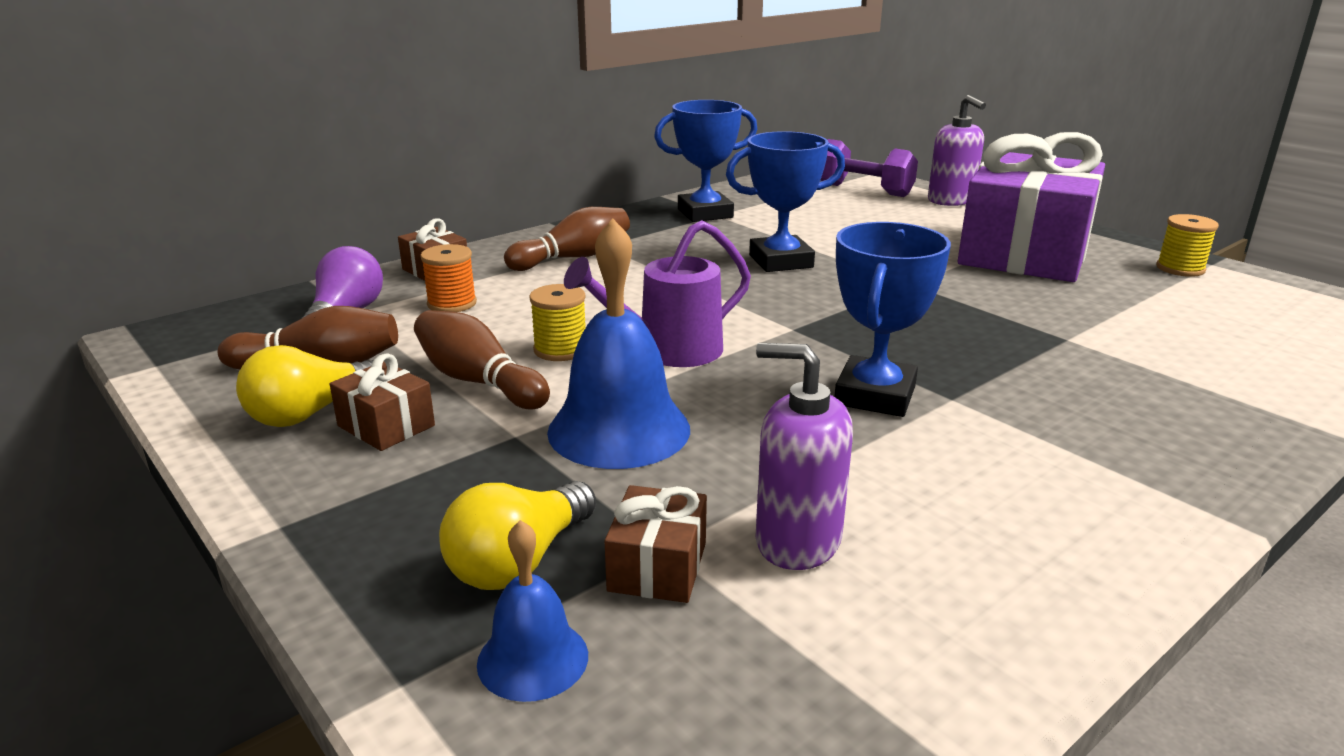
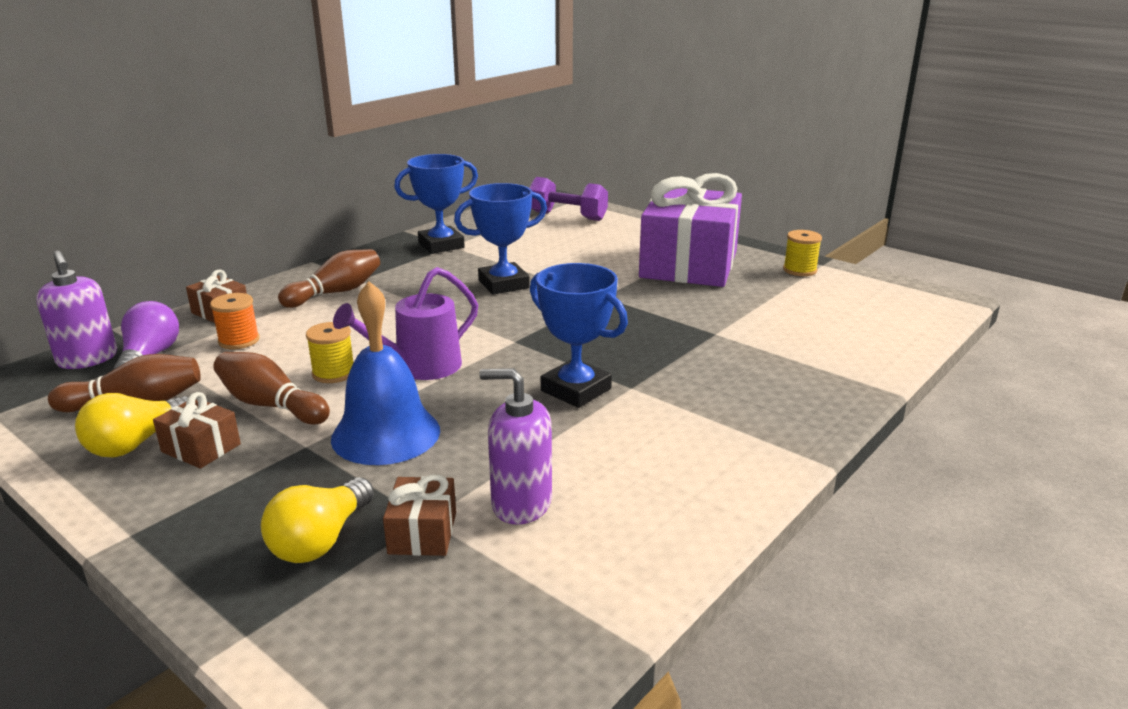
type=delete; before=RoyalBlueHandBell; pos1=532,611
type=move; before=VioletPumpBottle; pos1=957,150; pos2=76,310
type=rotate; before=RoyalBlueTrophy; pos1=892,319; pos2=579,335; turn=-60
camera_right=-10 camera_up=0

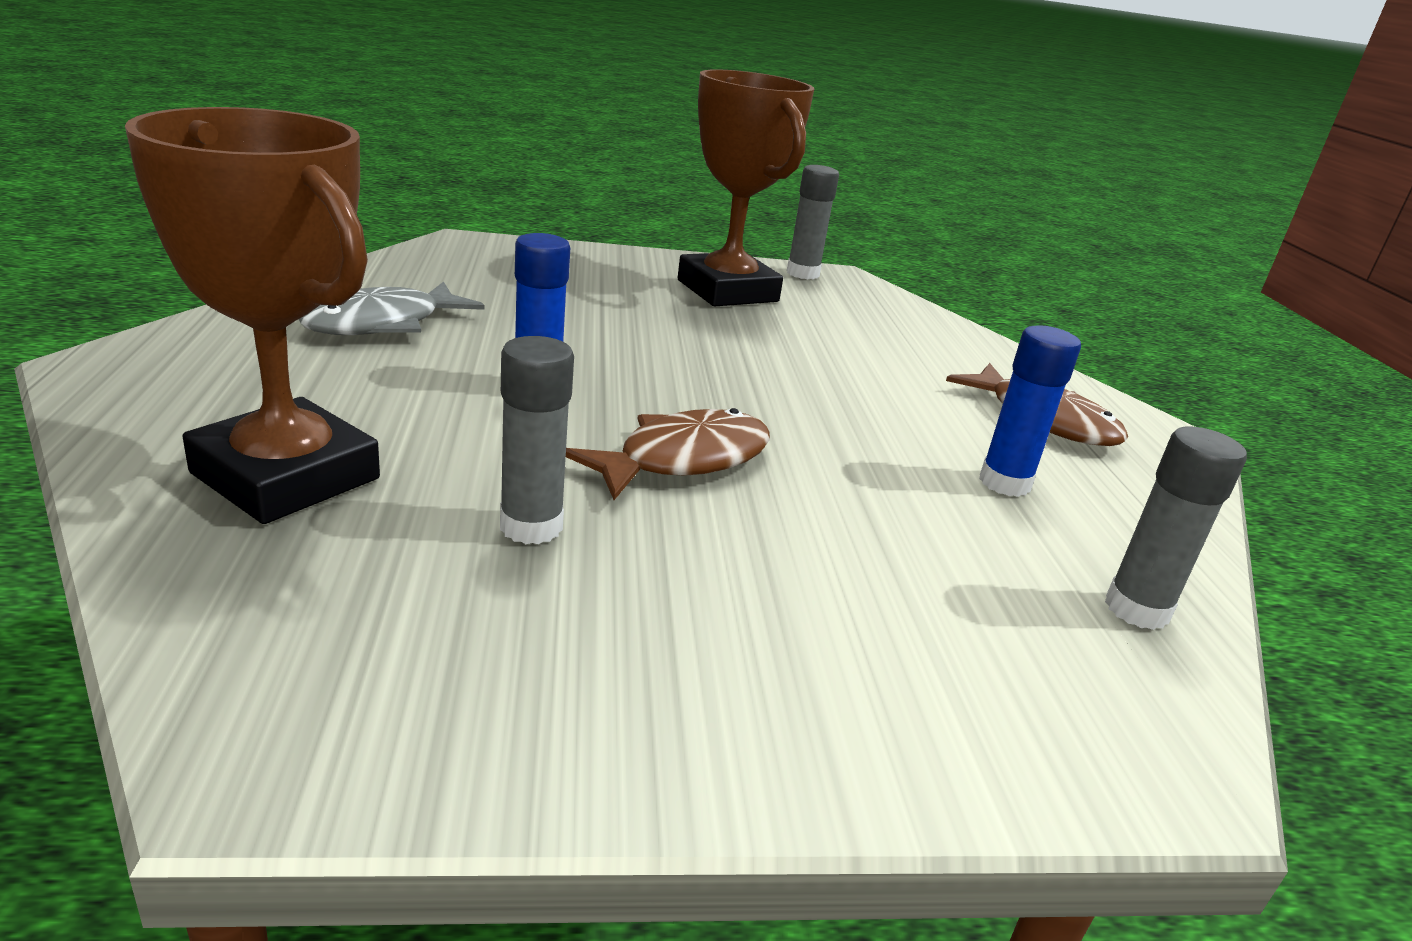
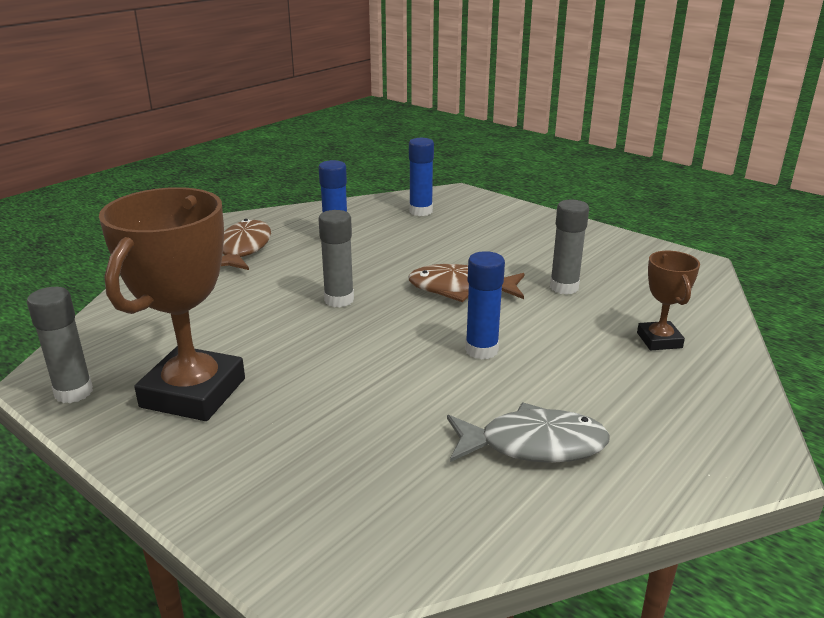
type=insert; after=RoyalBlueGlueStick; pos2=421,177
type=move; before=GreyGlueStick; pos1=1176,528; pos2=336,258
type=resize; before=DarkBrownTrophy; pos1=252,315; pos2=668,300; scale=0.5
camera_right=-130 camera_up=0

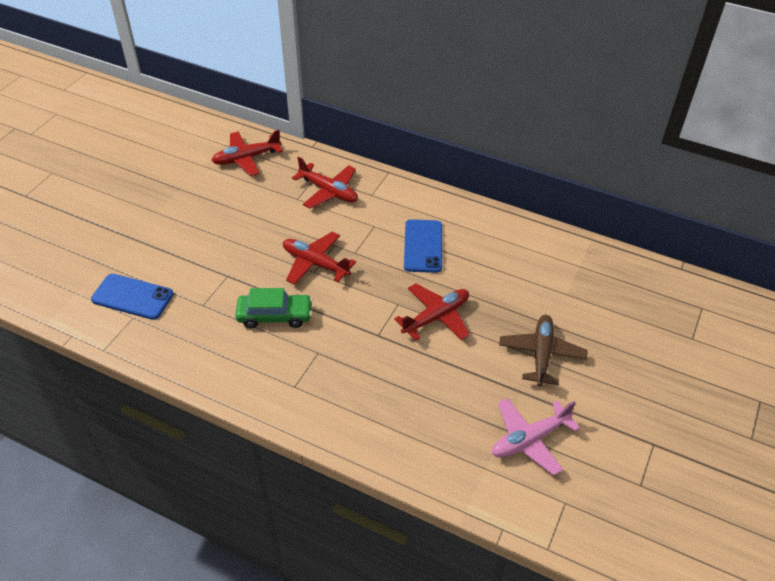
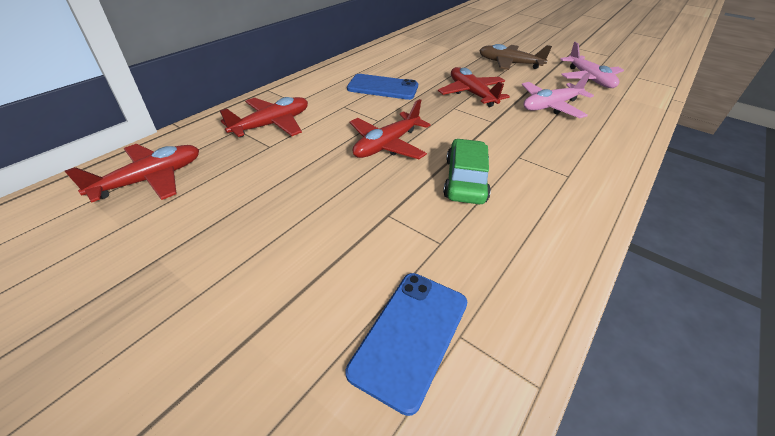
type=insert; after=RosyToyPlane; pos2=558,95
type=rotate; before=ScarletToyPlane; pos1=247,153; pos2=132,173; turn=-120
camera_right=-80 camera_up=-5

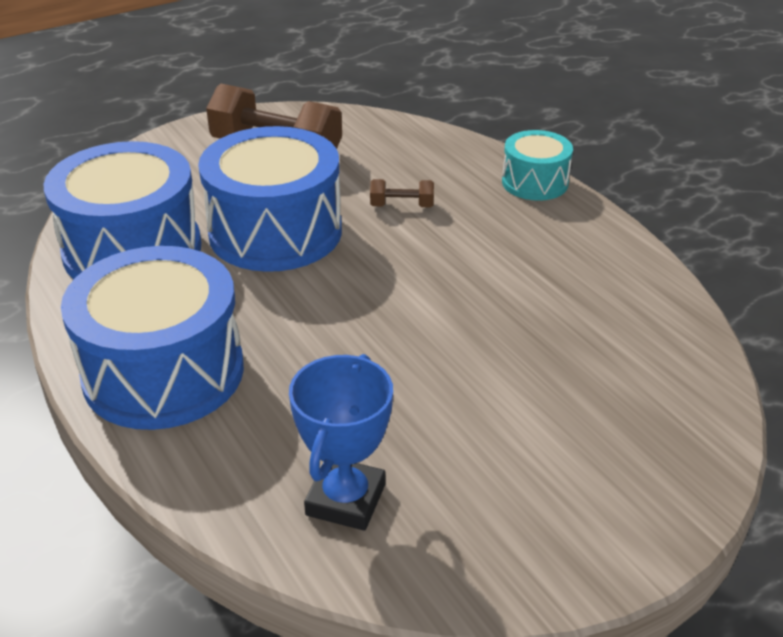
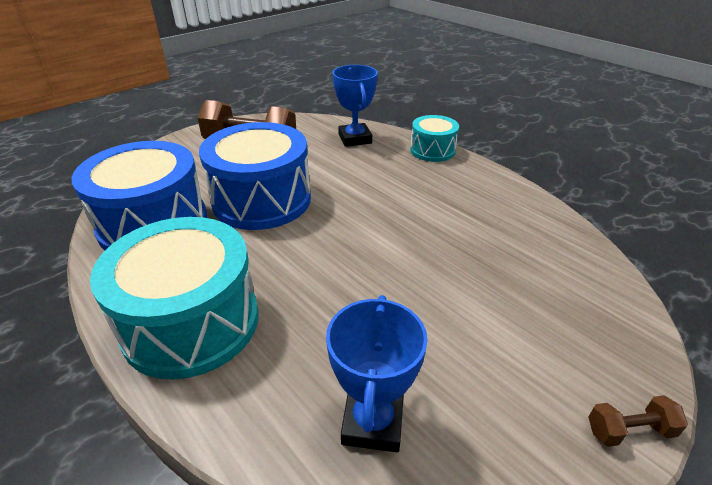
type=insert; after=RoyalBlueTrophy; pos2=355,106
type=move; before=DarkBrownDumbbell; pos1=402,193; pos2=638,421
type=recolor; before=RoyalBlueDrum; after=TurquoiseDrum; pos1=152,338; pos2=174,298
camera_right=-10 camera_up=0

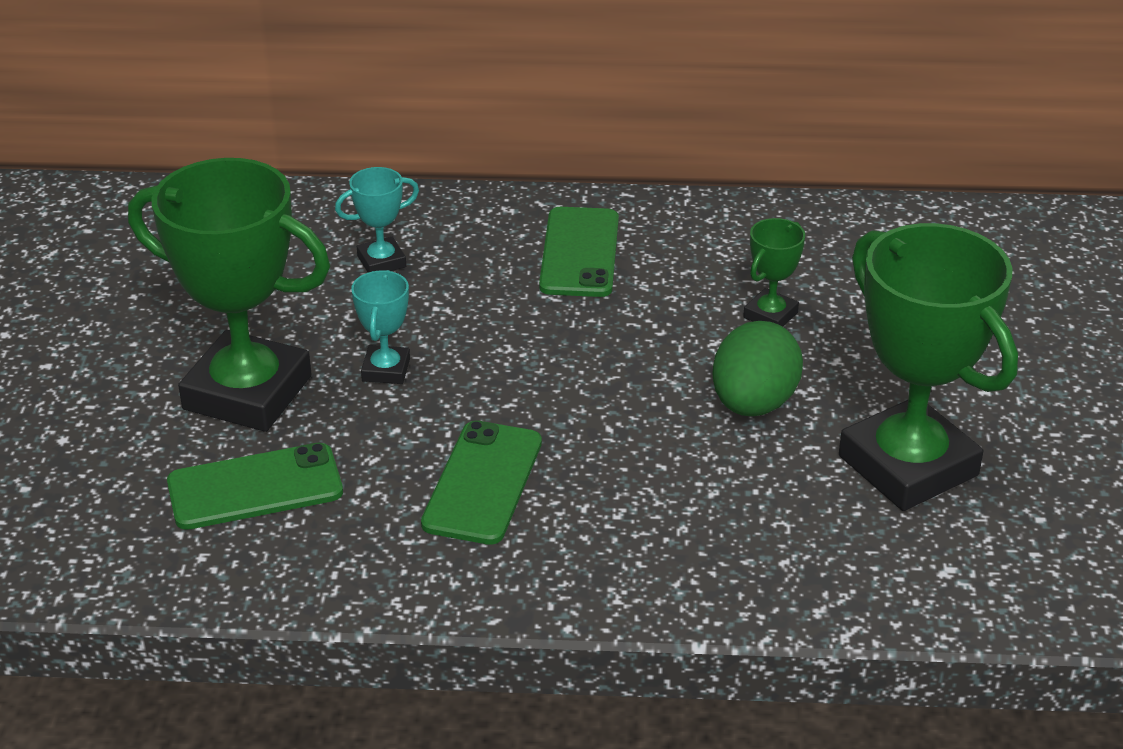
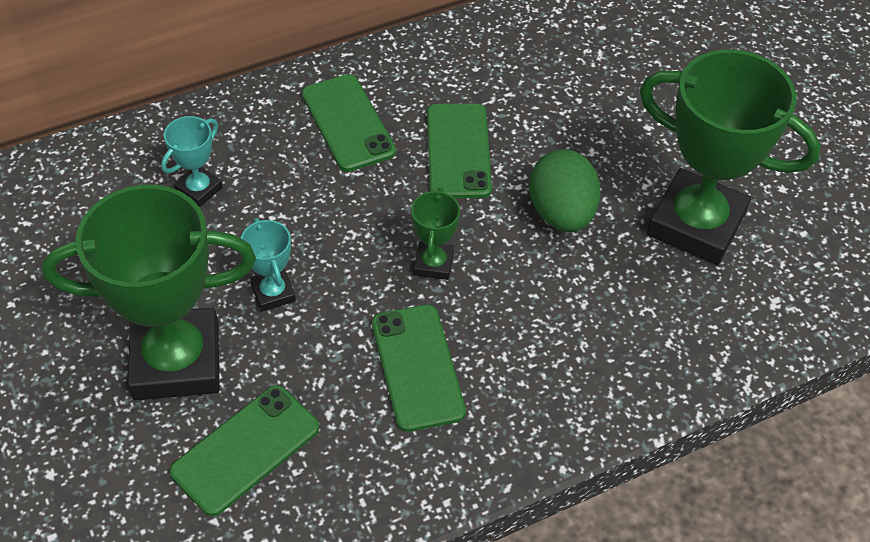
type=insert; after=GreenSmartphone; pos2=459,151
type=move; before=GreenTrophy; pos1=774,272; pos2=435,234
camera_right=-30 camera_up=15

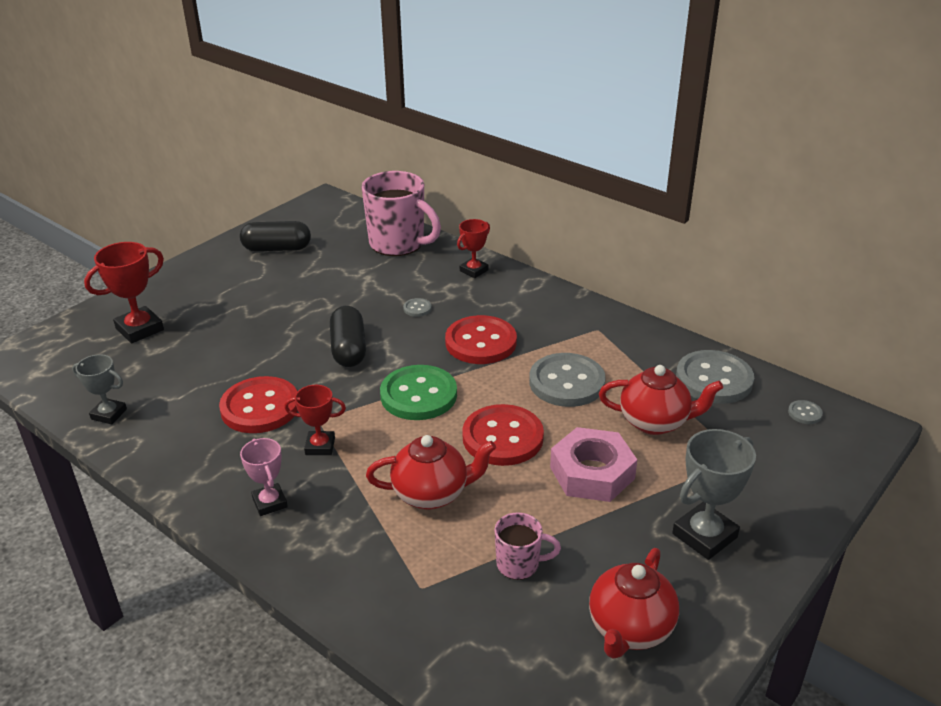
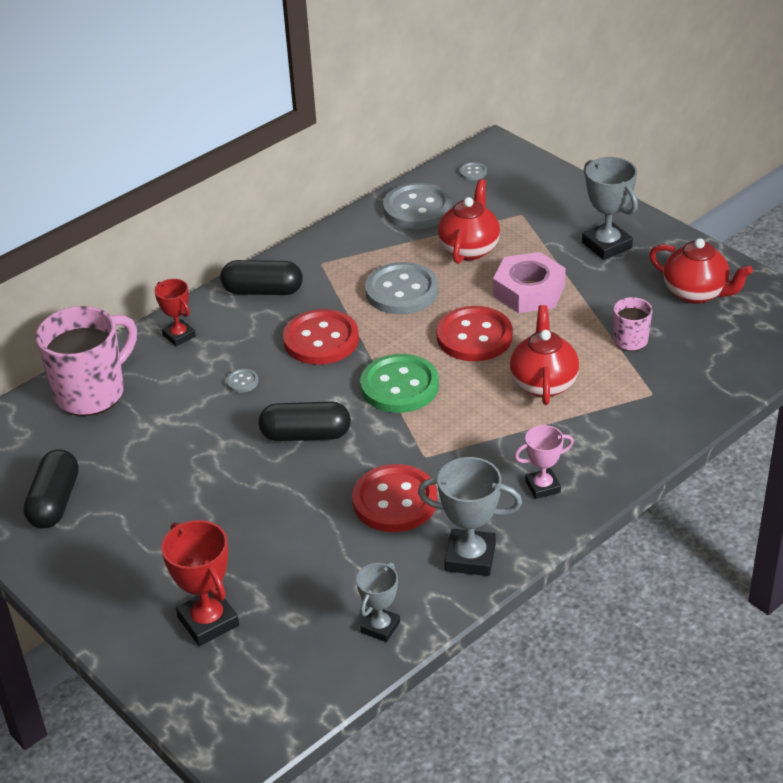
type=delete; before=ScarletTrophy; pos1=315,420
type=insert; after=JetBlackPill; pos2=261,277
type=insert; after=GreyTrophy; pos2=470,516
camera_right=-80 camera_up=5

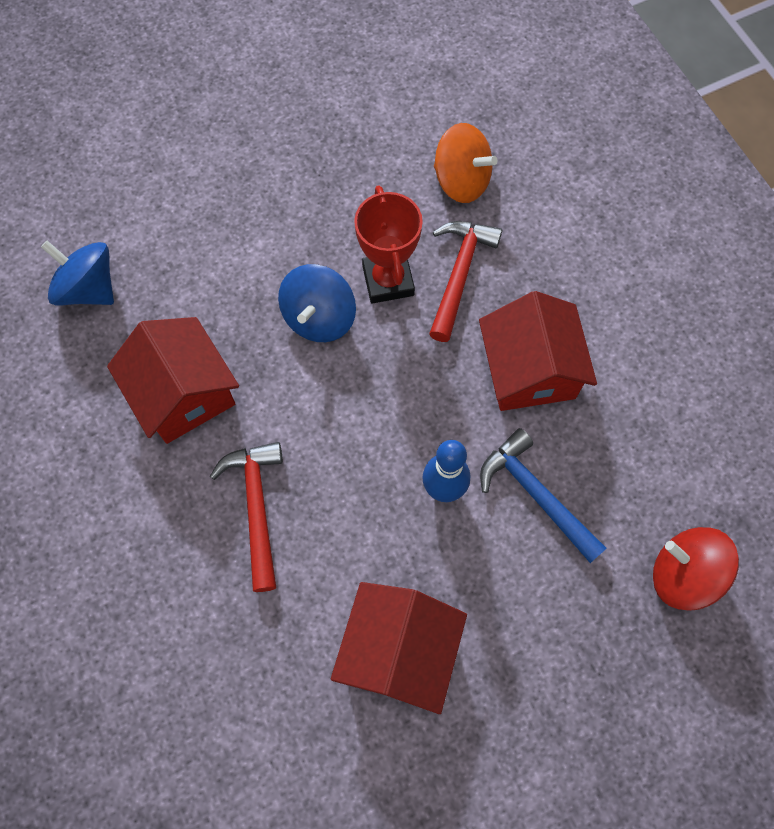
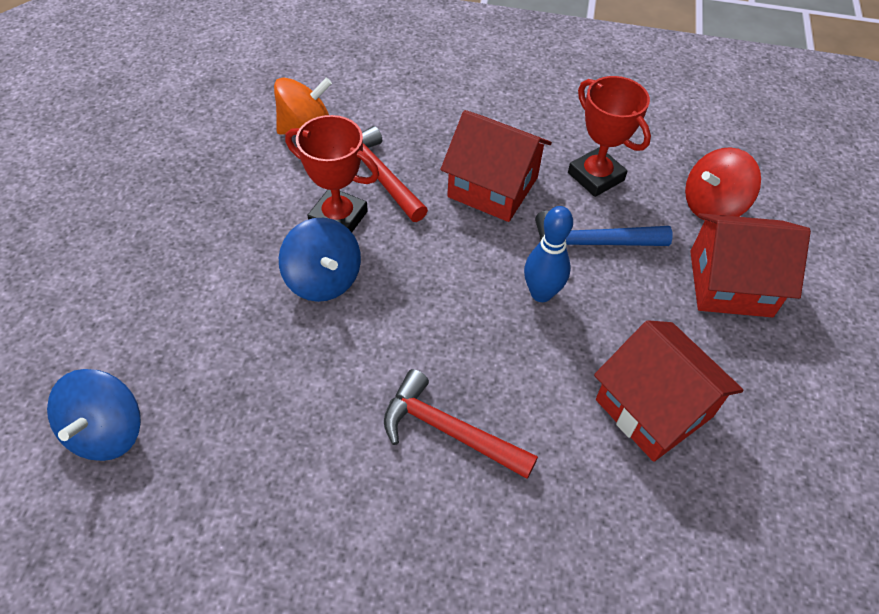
type=insert; after=ScarletTrophy; pos2=609,136
type=move; before=ScarletHouse; pos1=173,380; pos2=750,265
type=rotate; before=RoyalBlueToyTop; pos1=77,273; pos2=94,415; turn=-60
camera_right=-55 camera_up=-15

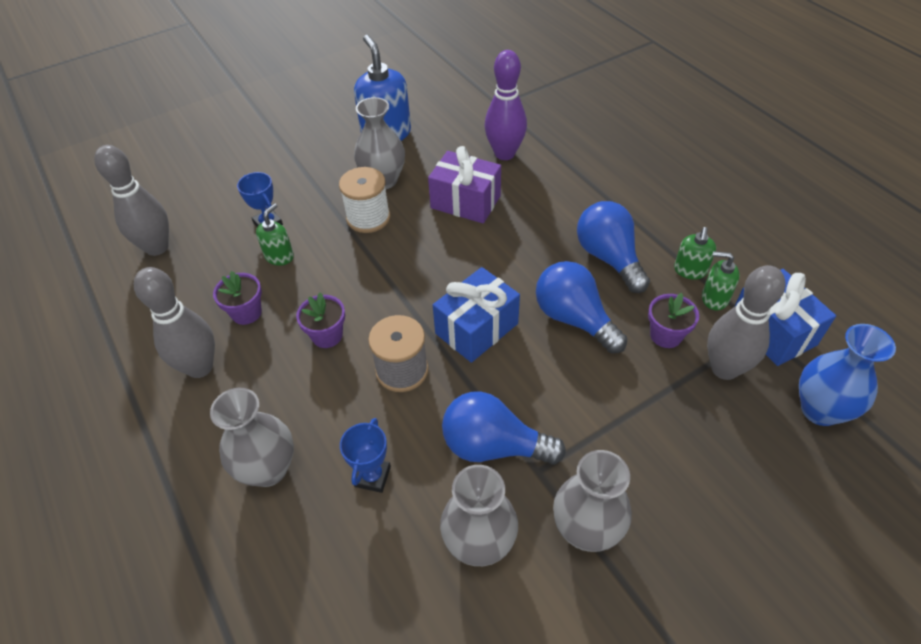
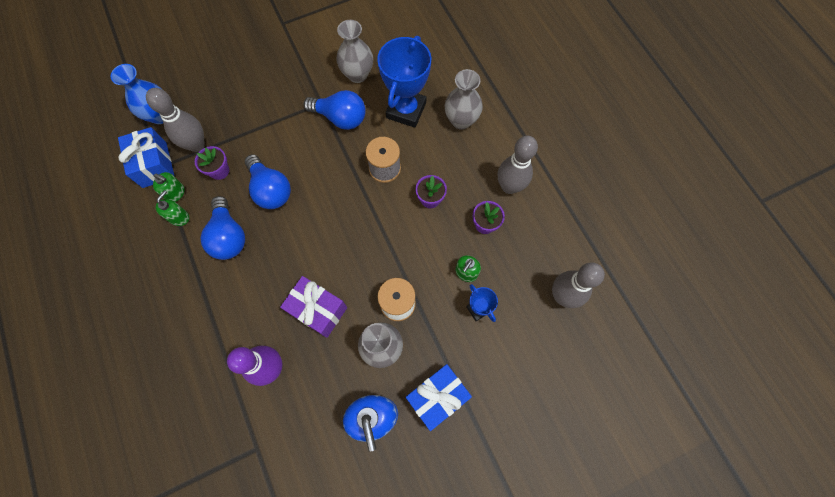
type=delete; before=GreyFlowerVase; pos1=592,501
type=move; before=RoyalBlueWrappedGift; pos1=476,315; pos2=439,397
type=resize; before=RoyalBlueTrophy; pos1=365,455; pos2=404,82; scale=2.05
camera_right=-175 camera_up=20

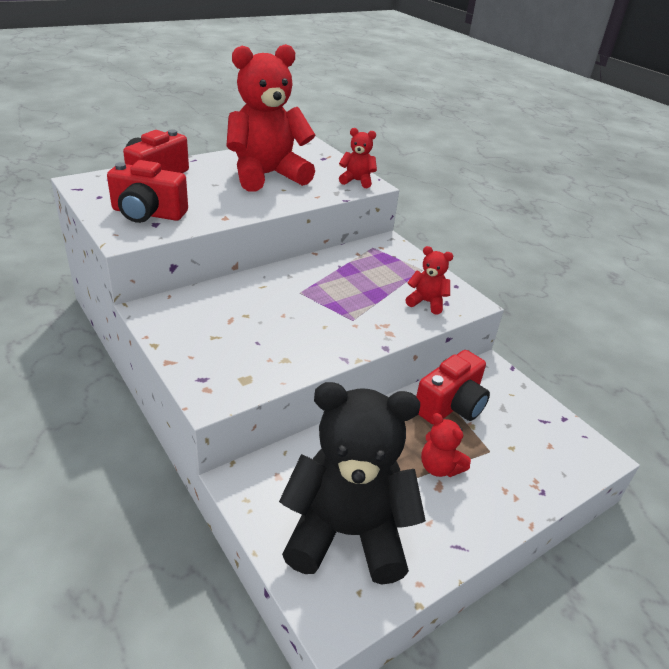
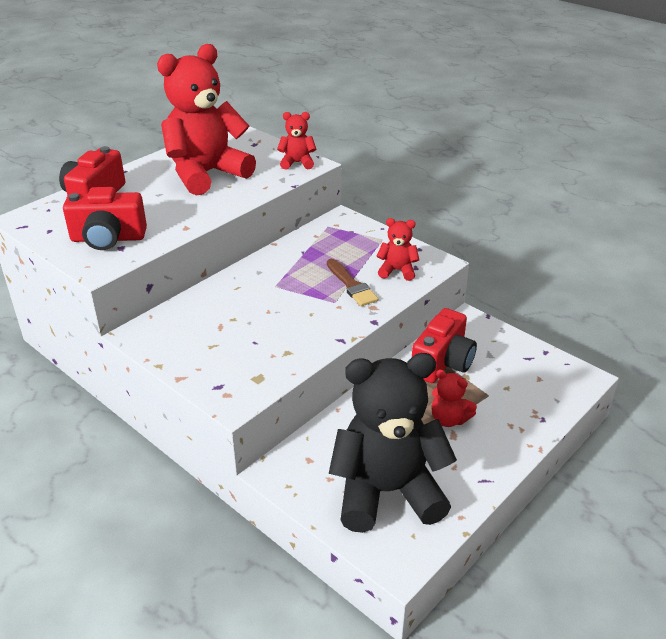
type=insert; after=DarkBrownBrush; pos2=352,282
camera_right=-10 camera_up=0

